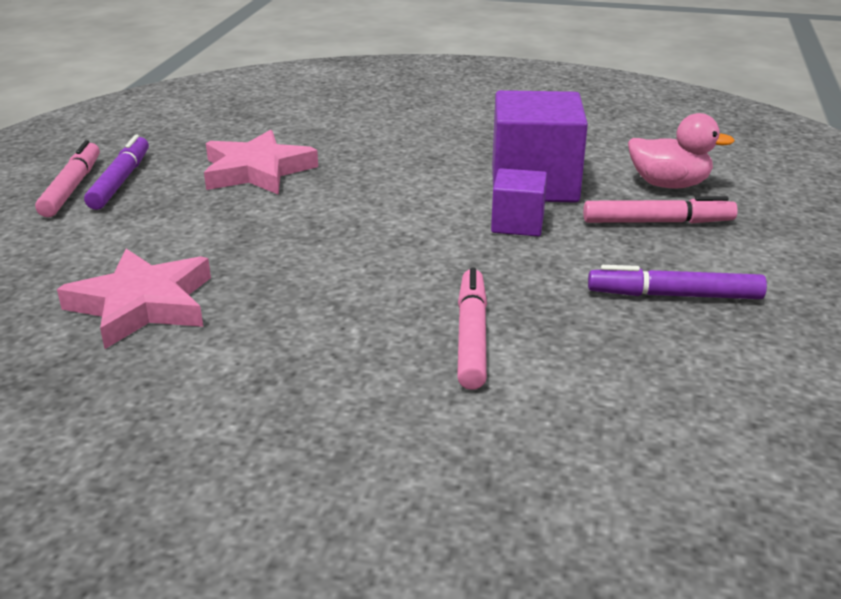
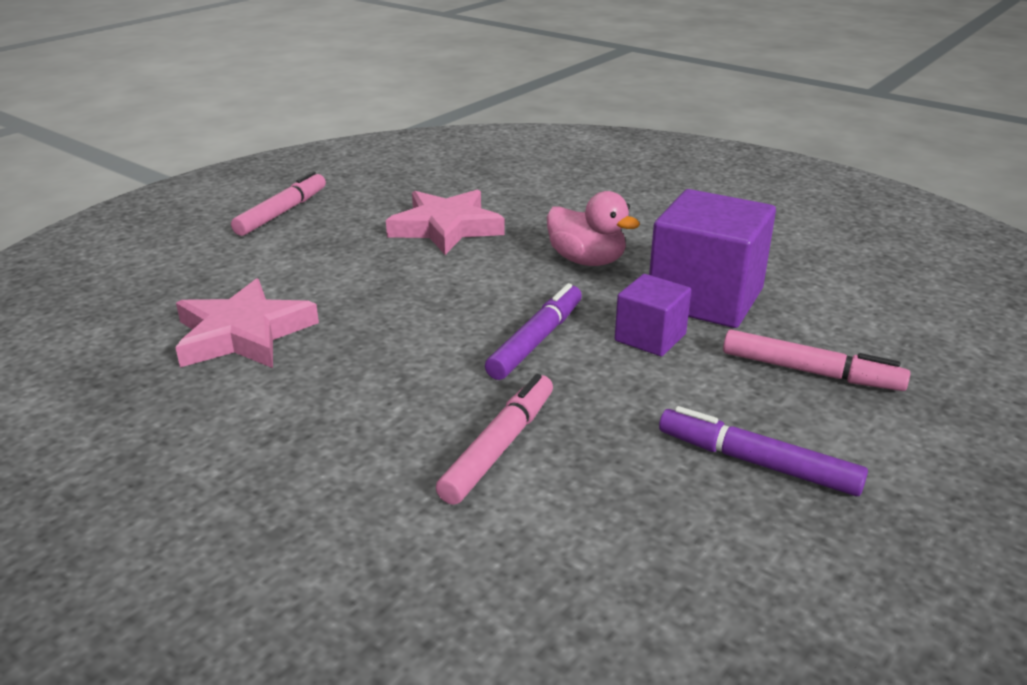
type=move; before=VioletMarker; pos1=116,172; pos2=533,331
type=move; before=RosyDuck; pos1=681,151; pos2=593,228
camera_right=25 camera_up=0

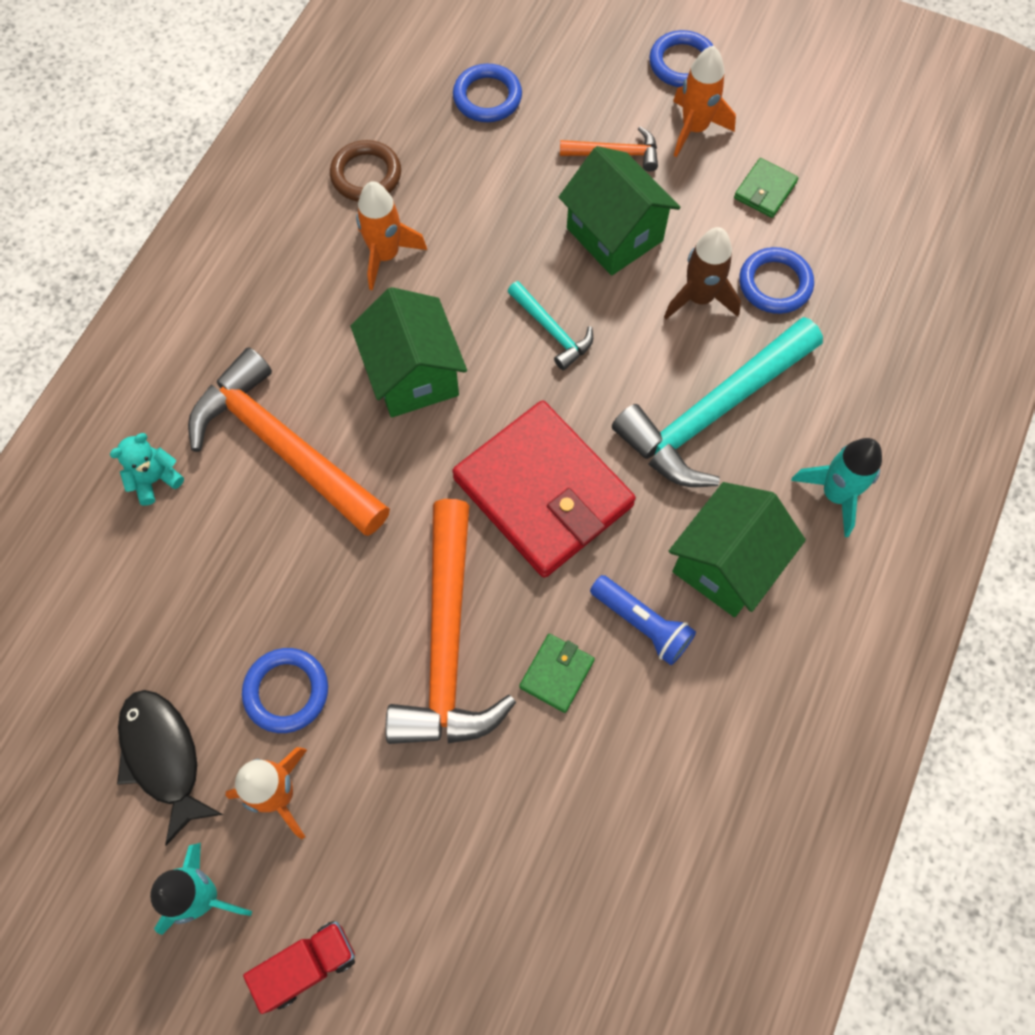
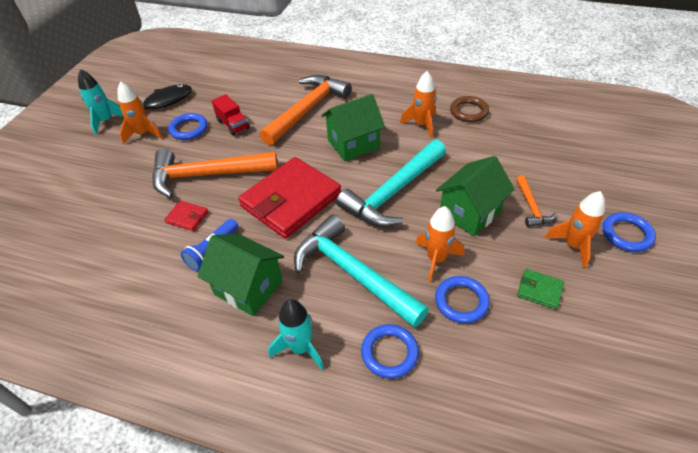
type=delete; before=TurquoiseStuffedBear; pos1=147,469
type=move; before=ScarletTruck; pos1=299,967; pos2=230,115
type=move; before=RoyalBlueRing; pos1=487,93; pos2=390,351
type=recolor; before=GreenBillfold; after=ScarletBillfold; pos1=557,673; pos2=186,215
type=recolor; before=DarkBrownSpaceship; after=BrightOrangeSpaceship; pos1=702,273; pos2=439,244
type=resize; before=TurquoiseClawHammer; pos1=550,325; pos2=391,183; scale=2.11
camera_right=85 camera_up=-20

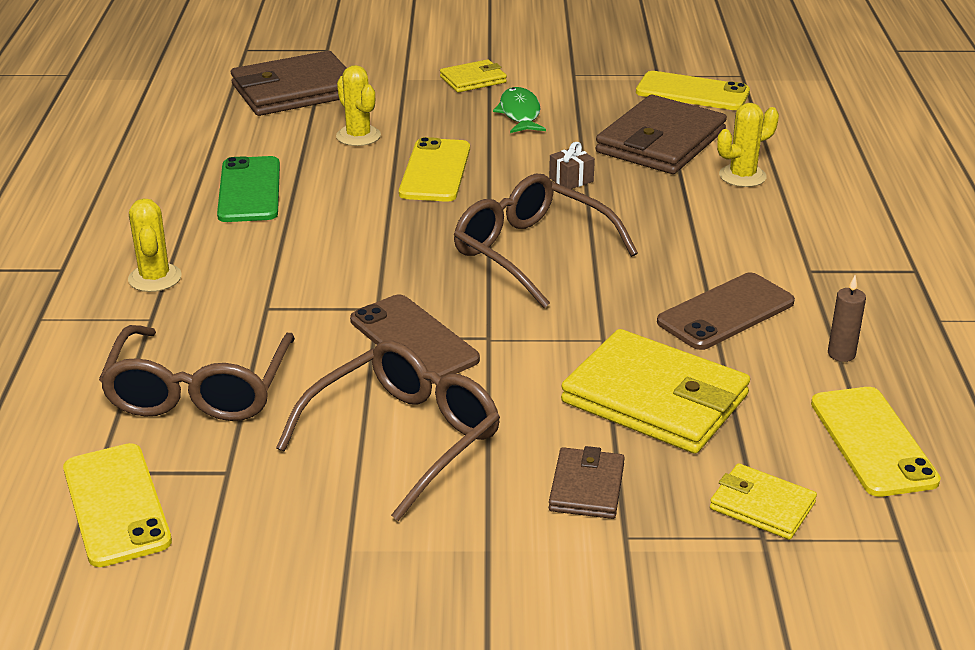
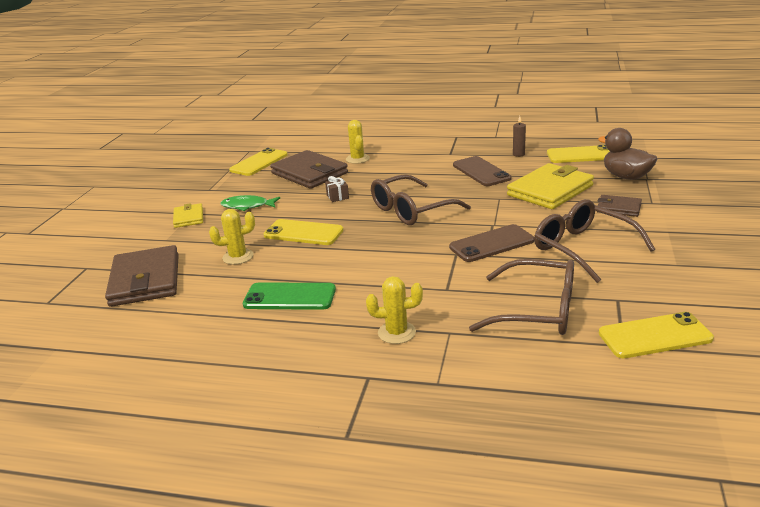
type=replace; before=YellowBillfold; after=DarkBrownDuck; pos1=763,501; pos2=627,154
camera_right=-75 camera_up=-5

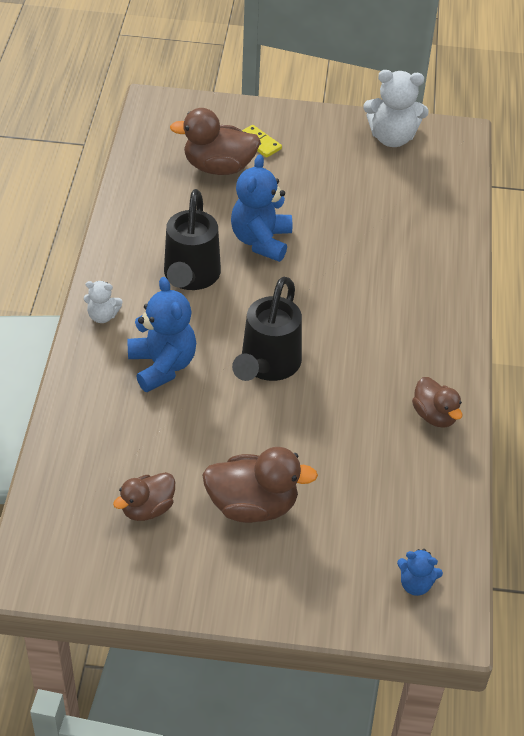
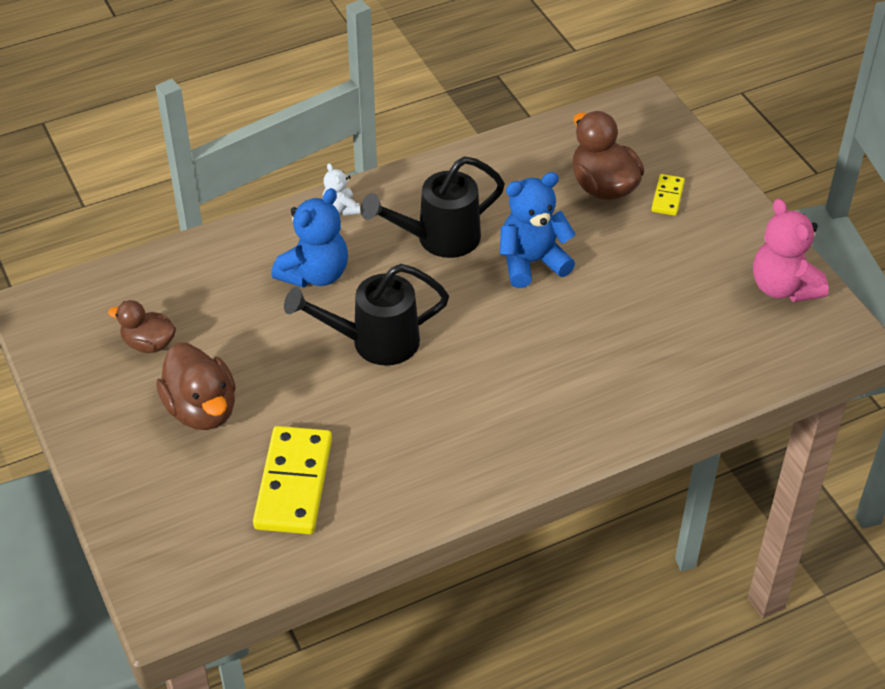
type=delete; before=RoyalBlueStuffedBear; pos1=420,572
type=delete; before=DarkBrownDuck; pos1=437,402
type=insert; after=YellowDominoPiece; pos2=292,480
type=recolor; before=SnowWhiteStuffedBear; after=RosyStuffedBear; pos1=396,108; pos2=791,250
camera_right=60 camera_up=0

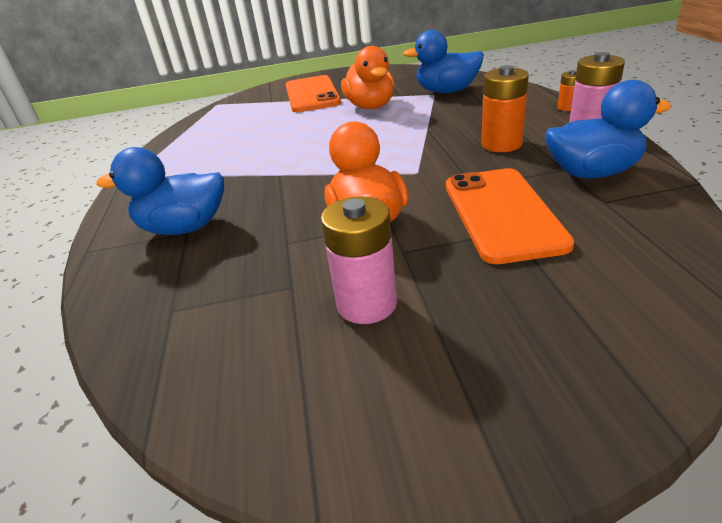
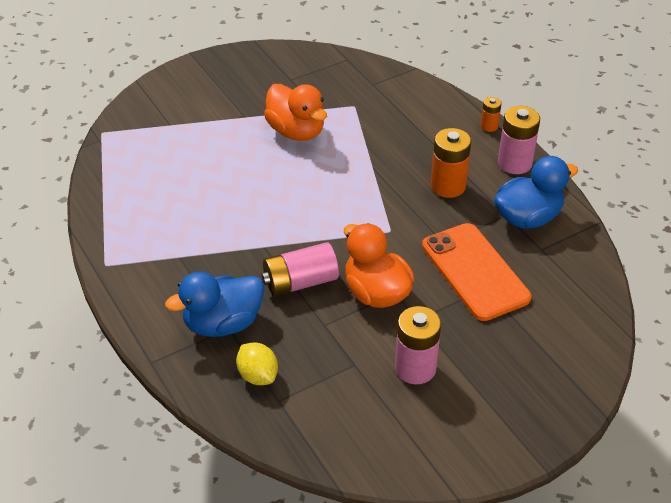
type=delete; before=BrightOrangeSmartphone; pos1=313,93
type=delete; before=RoyalBlueDuck; pos1=443,61
type=insert; after=YellowCitrusFruit; pos2=257,363
type=insert; after=RosyAaBattery; pos2=300,269
camera_right=-25 camera_up=10

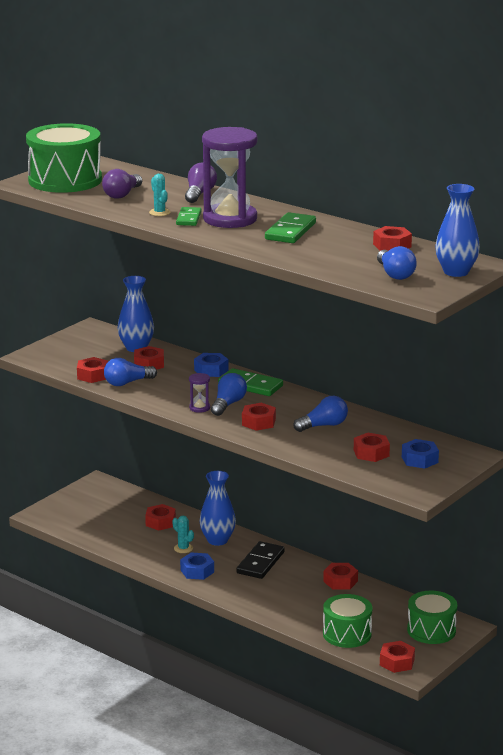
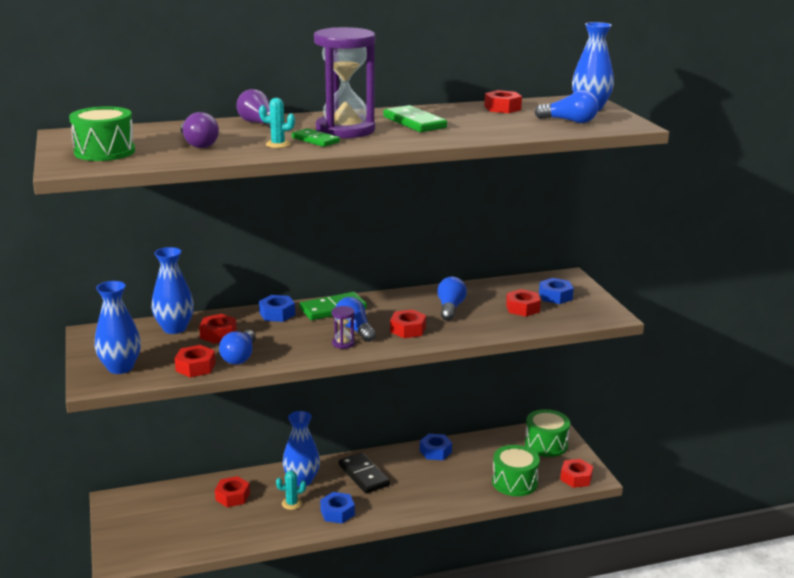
type=insert; after=RoyalBlueFlowerVase; pos2=118,327
type=recolor; before=ScarletHexagonNut; after=RoyalBlueHexagonNut; pos1=340,576; pos2=436,447
type=resize; before=GreenDrum; pos1=64,158; pos2=102,133; scale=0.64
camera_right=-55 camera_up=0

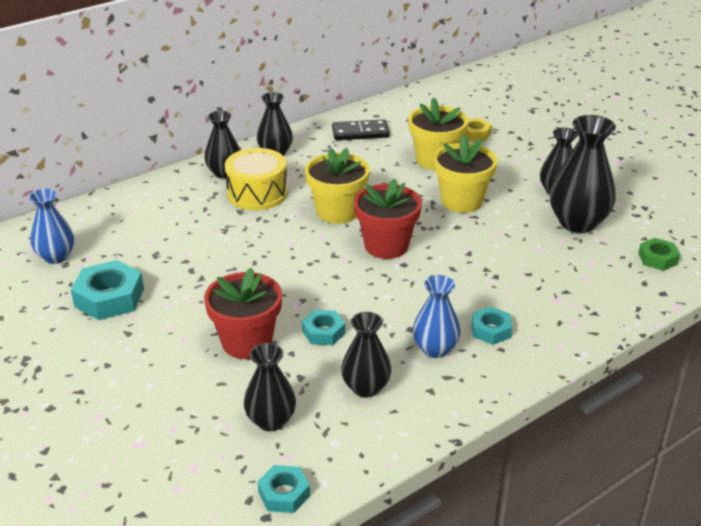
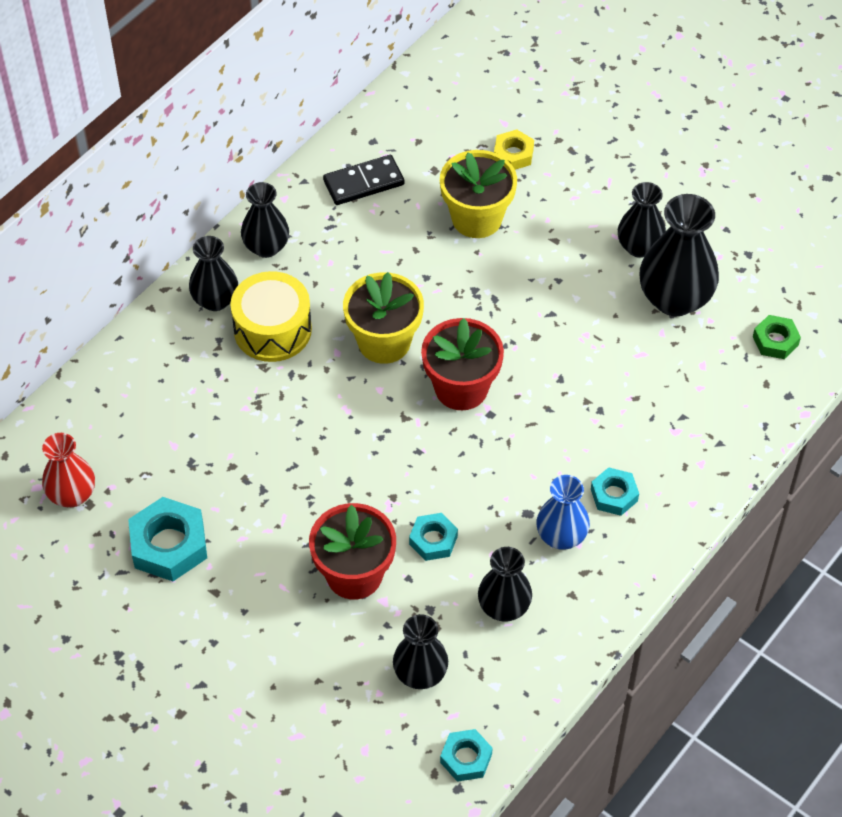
type=delete; before=YellowPlantPot; pos1=465,174
type=recolor; before=RoyalBlueFlowerVase; after=ScarletFlowerVase; pos1=51,226; pos2=68,470
camera_right=-15 camera_up=20

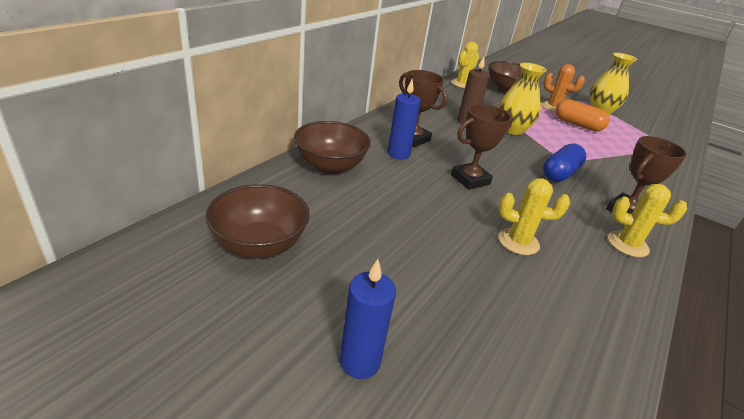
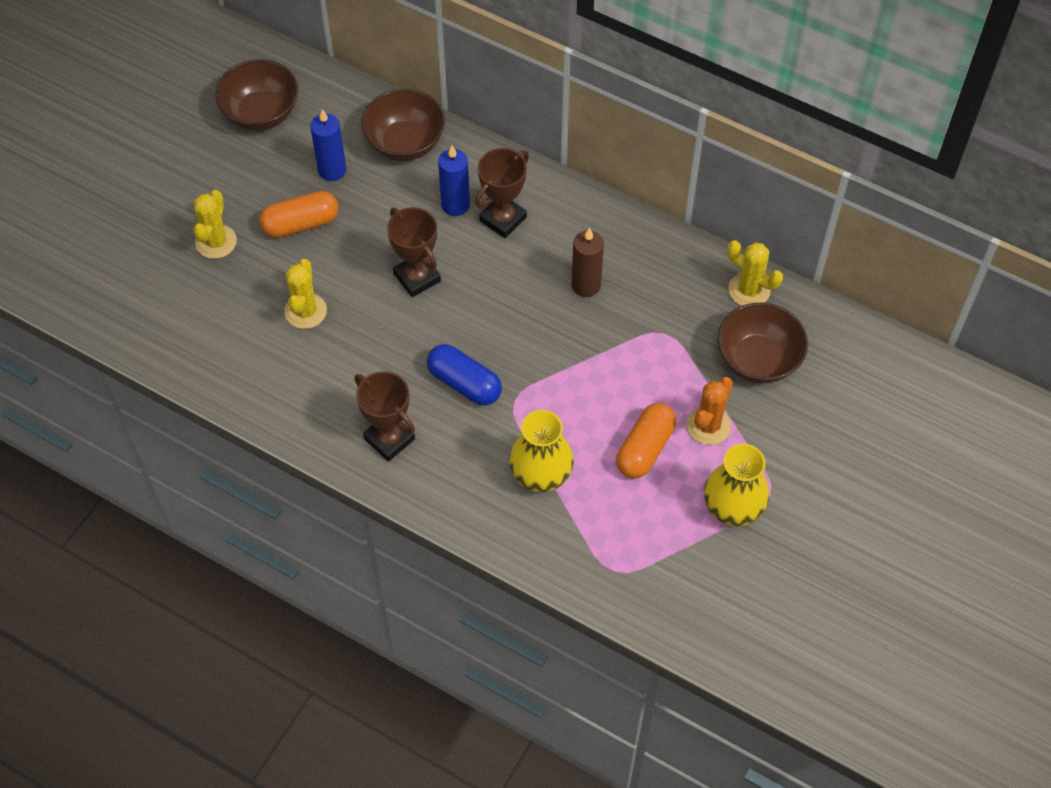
type=insert; after=BrightOrangePill; pos2=299,214
type=move; before=RoyalBluePillarCandle; pos1=368,319; pos2=328,145
type=move; before=YellowFlowerVase; pos1=523,99; pos2=541,451
type=move; before=YellowCactus; pos1=647,220; pos2=215,224
camera_right=90 camera_up=25

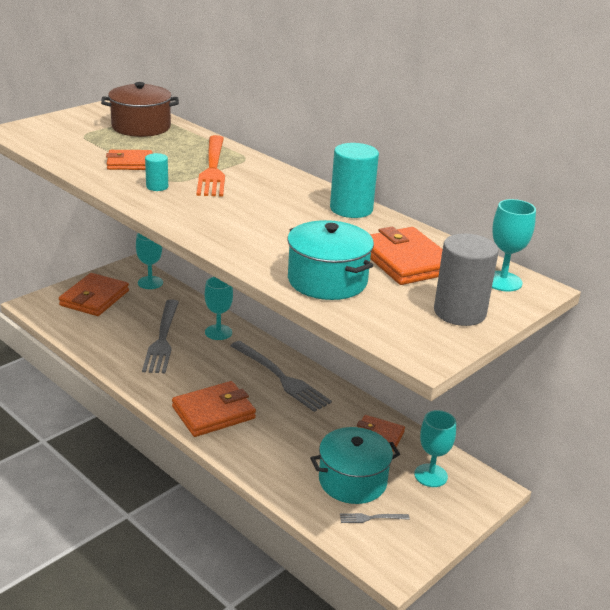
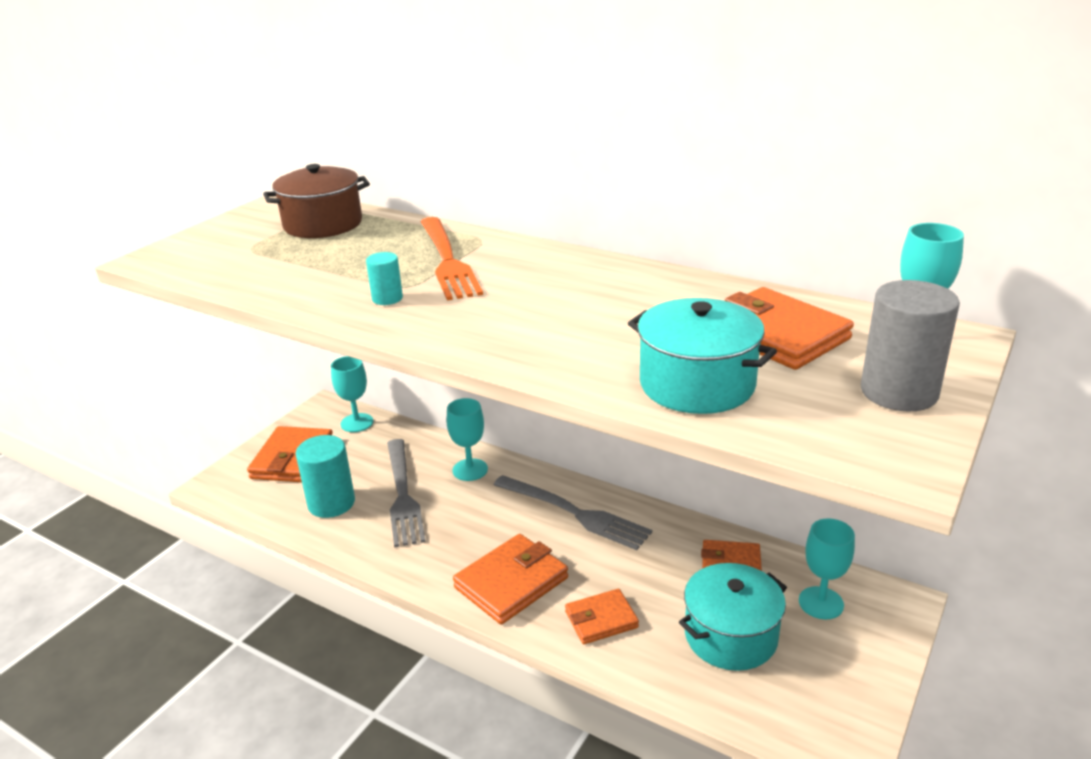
type=delete; before=GreyFork; pos1=375,518
type=move; before=BrightOrangeBillfold; pos1=129,160; pos2=602,616
type=move; before=TurquoiseCylinderShape; pos1=354,180; pos2=325,476
camera_right=-10 camera_up=0

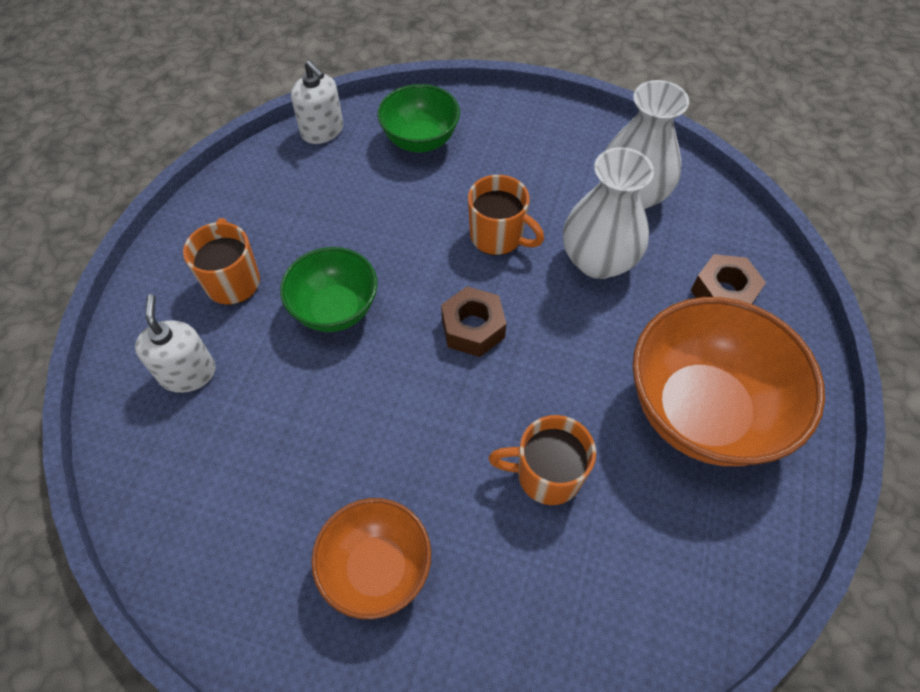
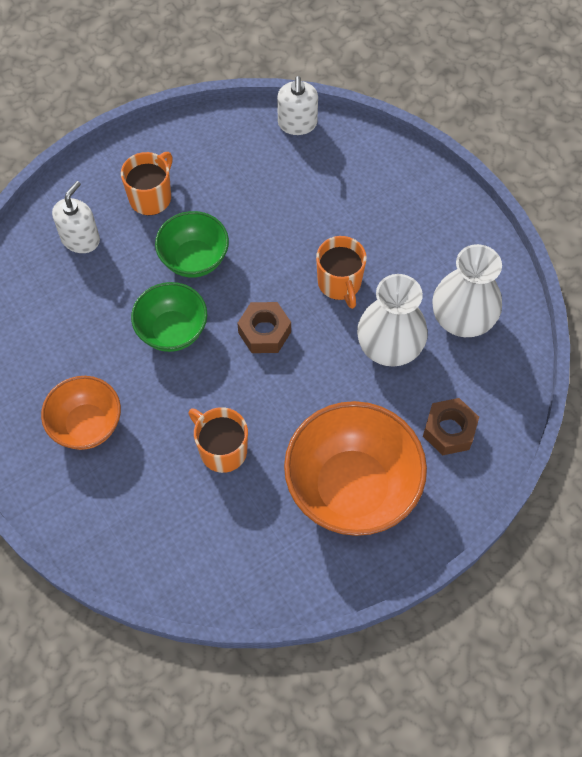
type=move; before=GreenServingBowl; pos1=419,118; pos2=169,317
camera_right=40 camera_up=5

